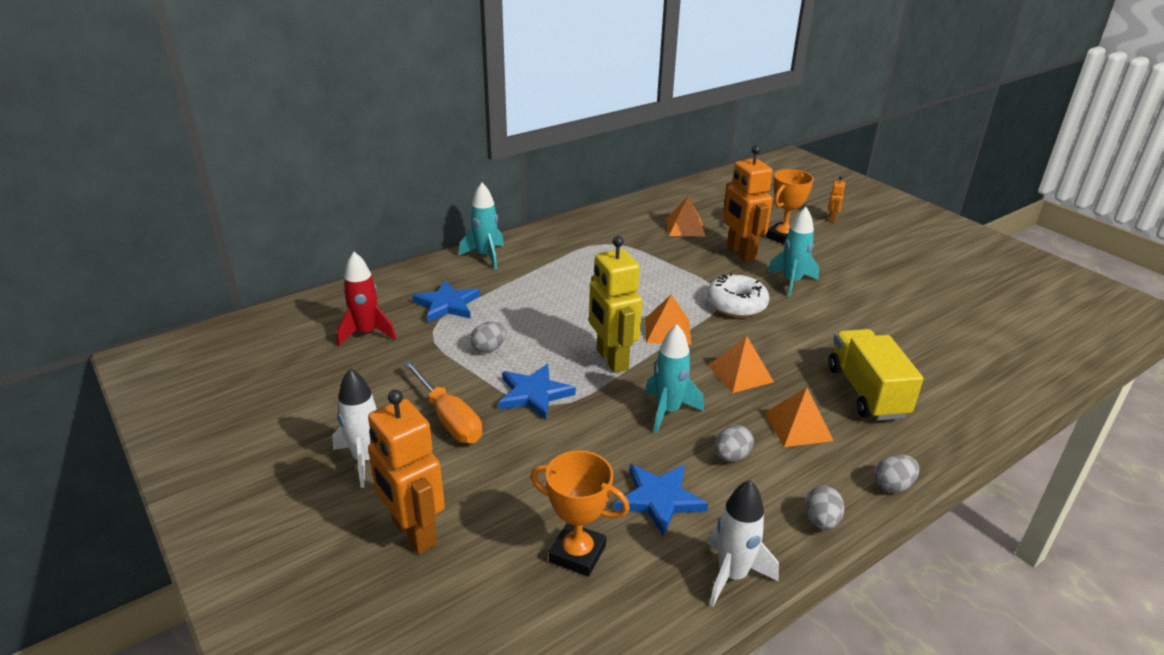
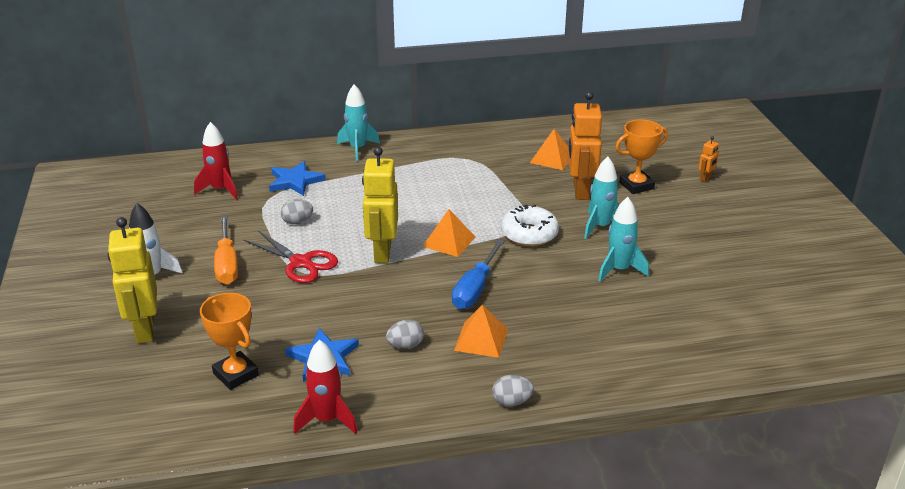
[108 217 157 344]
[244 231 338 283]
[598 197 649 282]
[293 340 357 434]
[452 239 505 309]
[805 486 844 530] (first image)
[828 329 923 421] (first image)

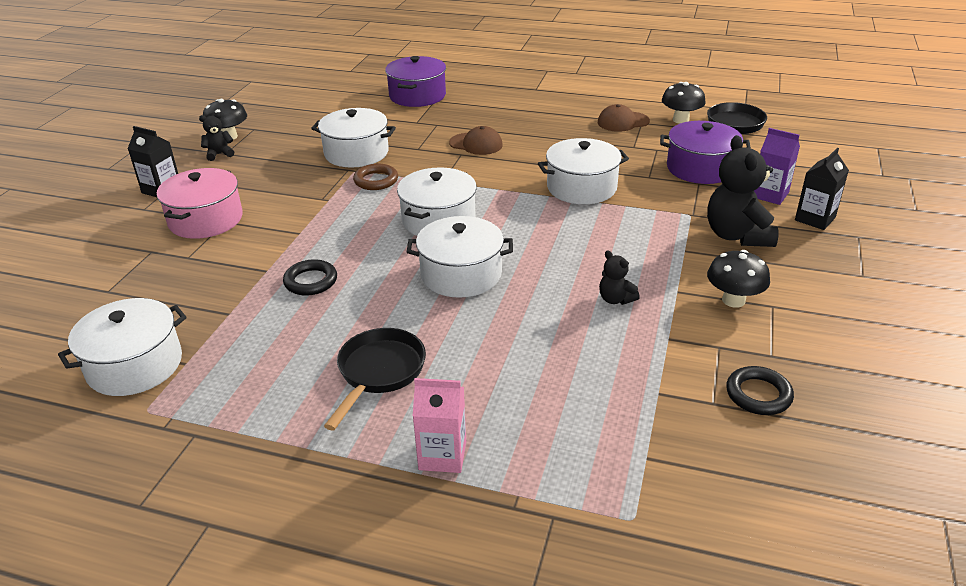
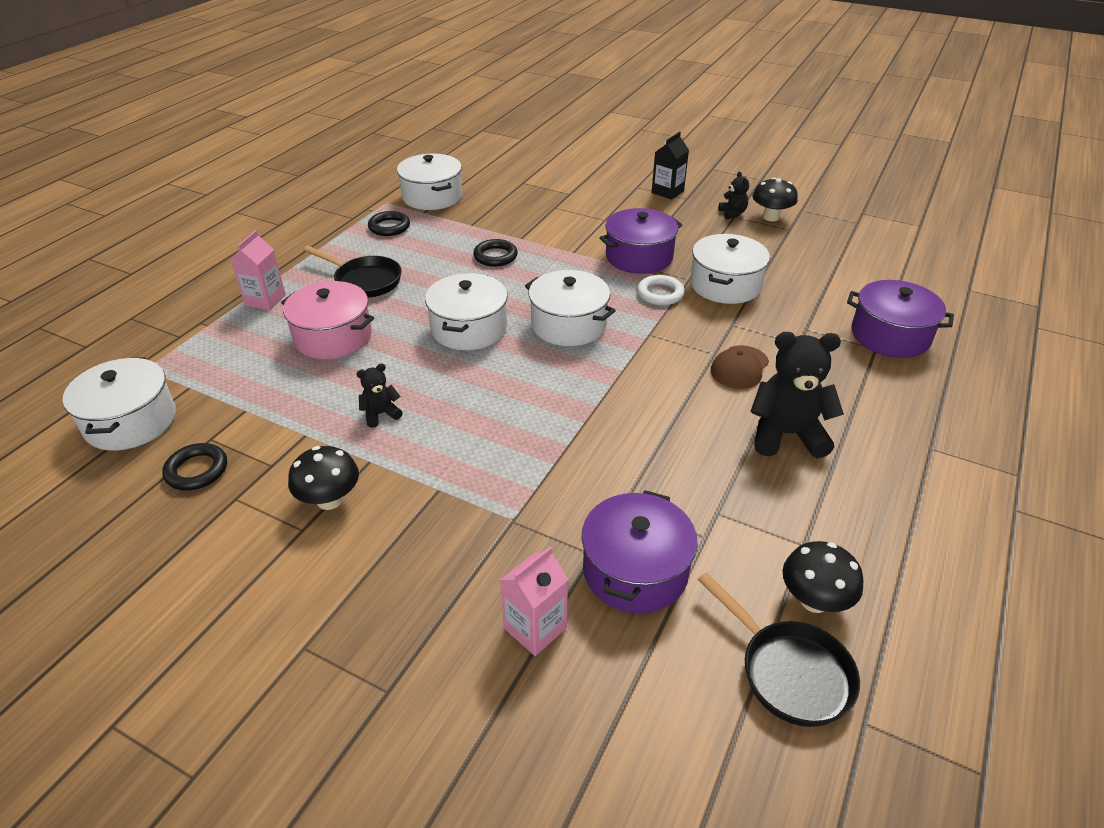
[281 281 374 359]
[637 275 685 305]
[62 357 176 451]
[598 104 650 132] (first image)
[750 332 844 458]
[500 546 568 656]
[795 148 849 230] (first image)
[368 211 410 236]
[599 208 682 274]

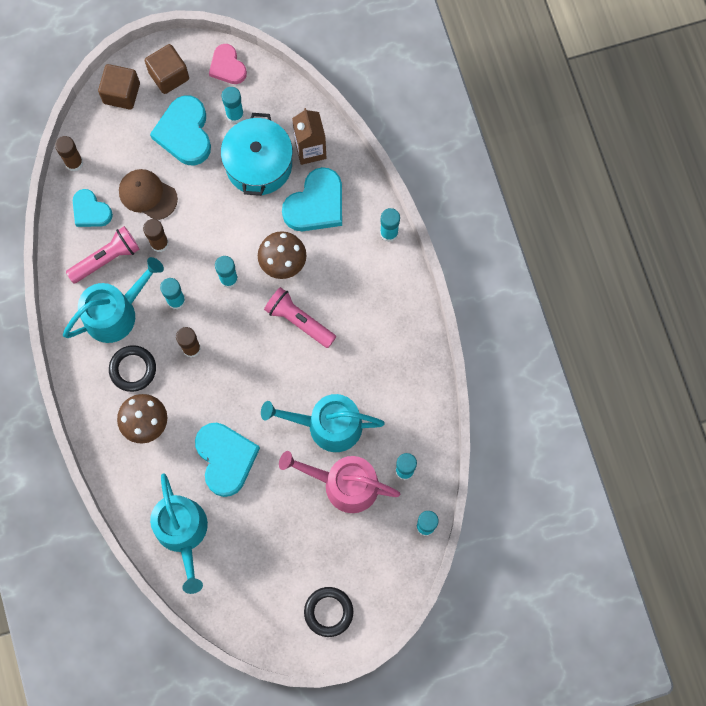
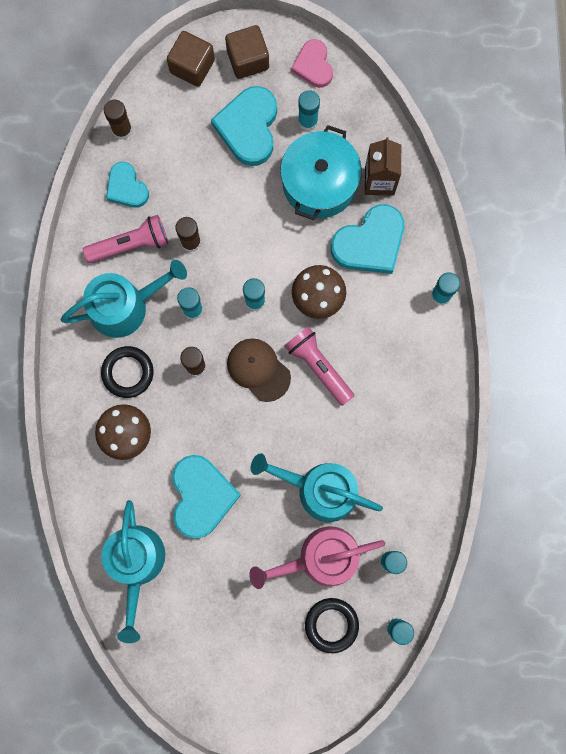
[227 338 291 402]
[249 526 386 589]
[305 598 359 653]

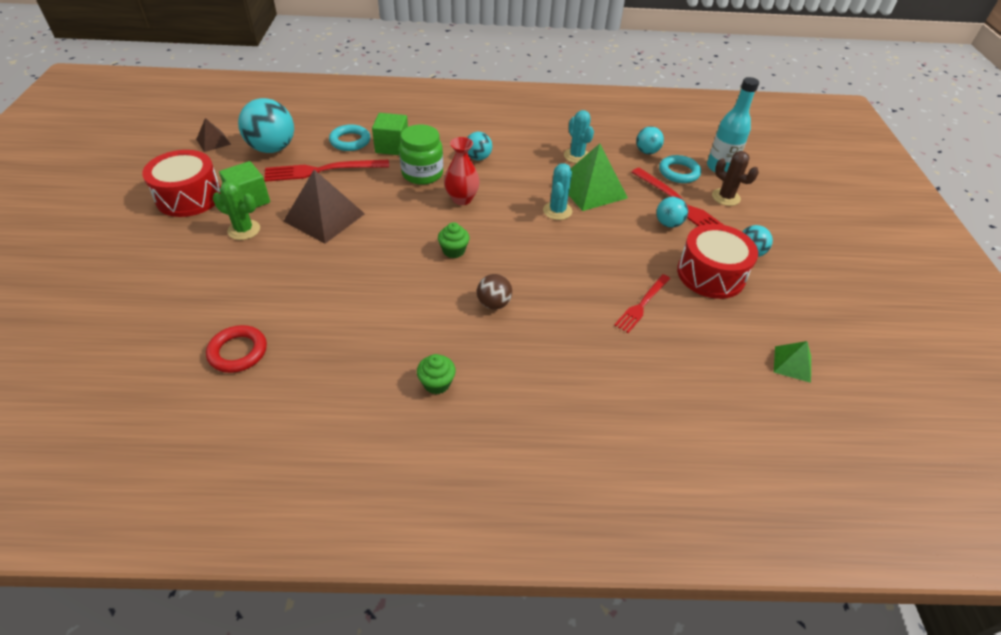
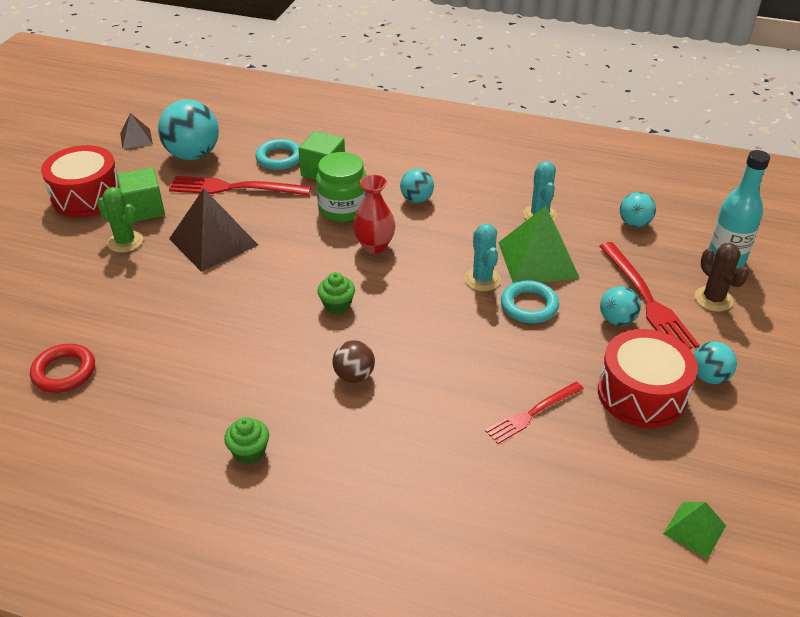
[464 223 501 291]
[501 280 559 323]

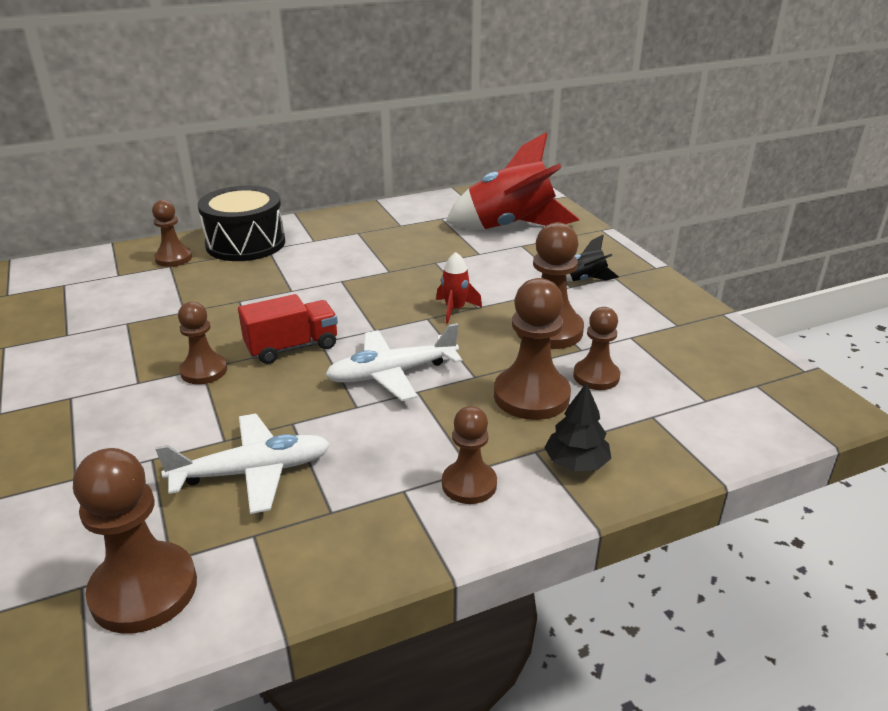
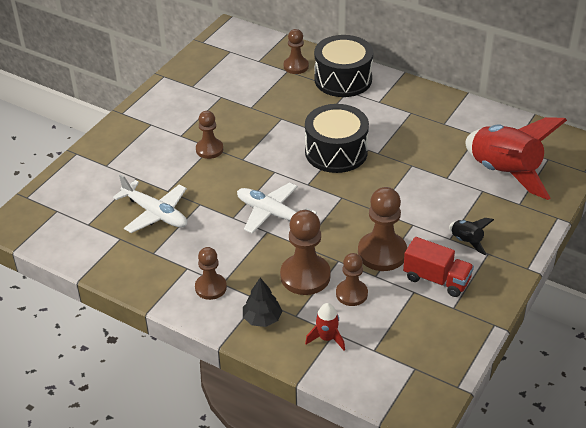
[73 448 197 634] (first image)
[403 237 474 297]
[305 303 345 350]
[305 104 369 173]

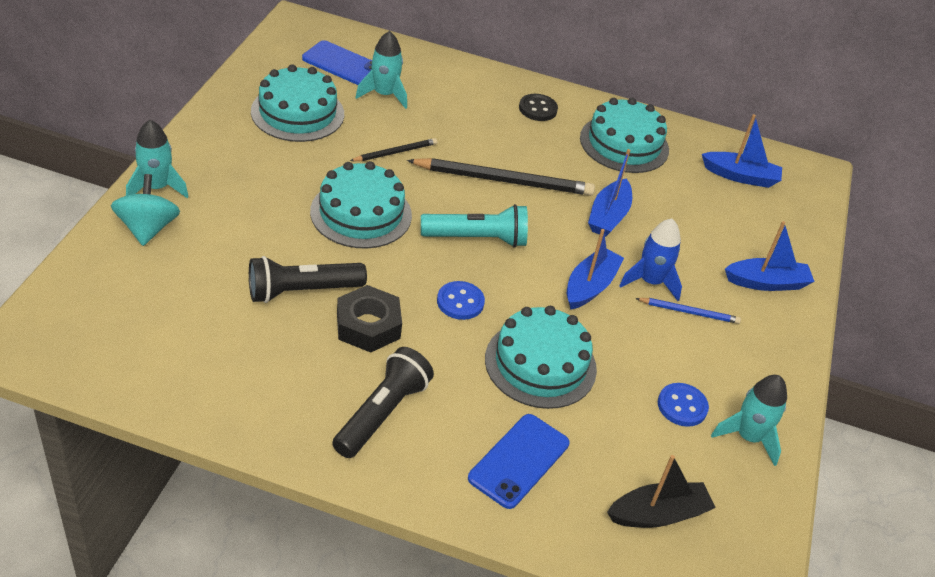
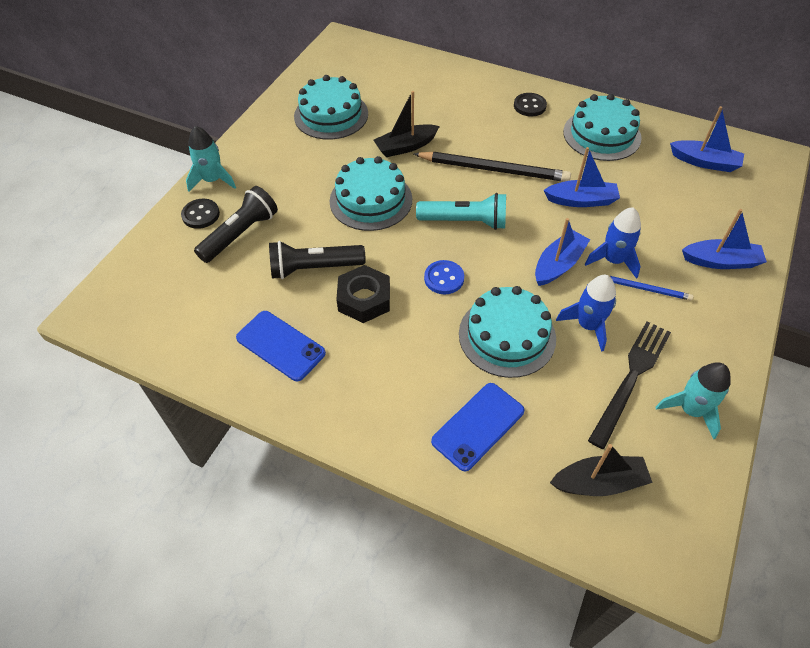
[181 199 220 229]
[236 311 326 381]
[194 186 278 263]
[374 91 440 157]
[355 31 407 109] (first image)
[544 147 620 207]
[588 321 671 449]
[556 275 616 352]

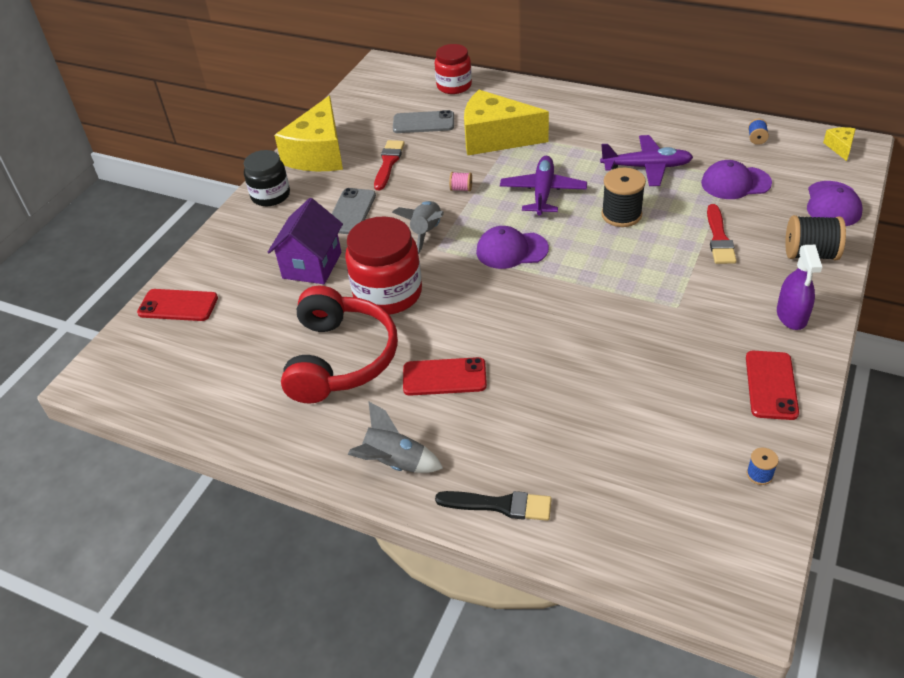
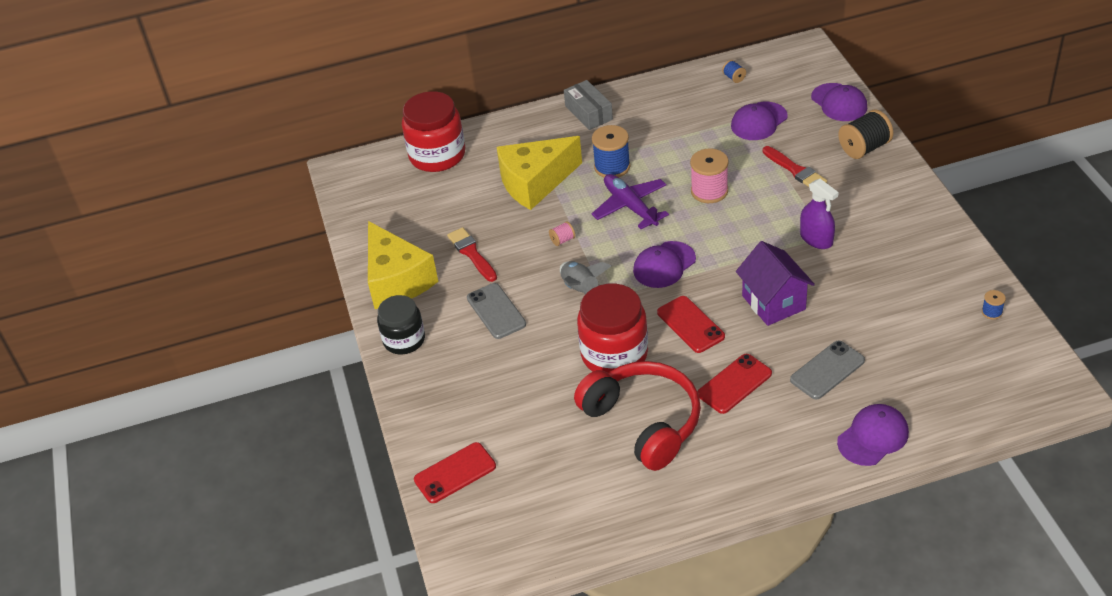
[736 241 815 326]
[348 401 443 473] (first image)
[790 340 865 400]
[402 91 465 172]
[837 404 909 466]
[600 135 693 186] (first image)
[690 149 728 203]
[657 296 725 353]
[800 179 839 249]
[823 127 856 161] (first image)
[564 80 613 130]
[592 125 630 177]

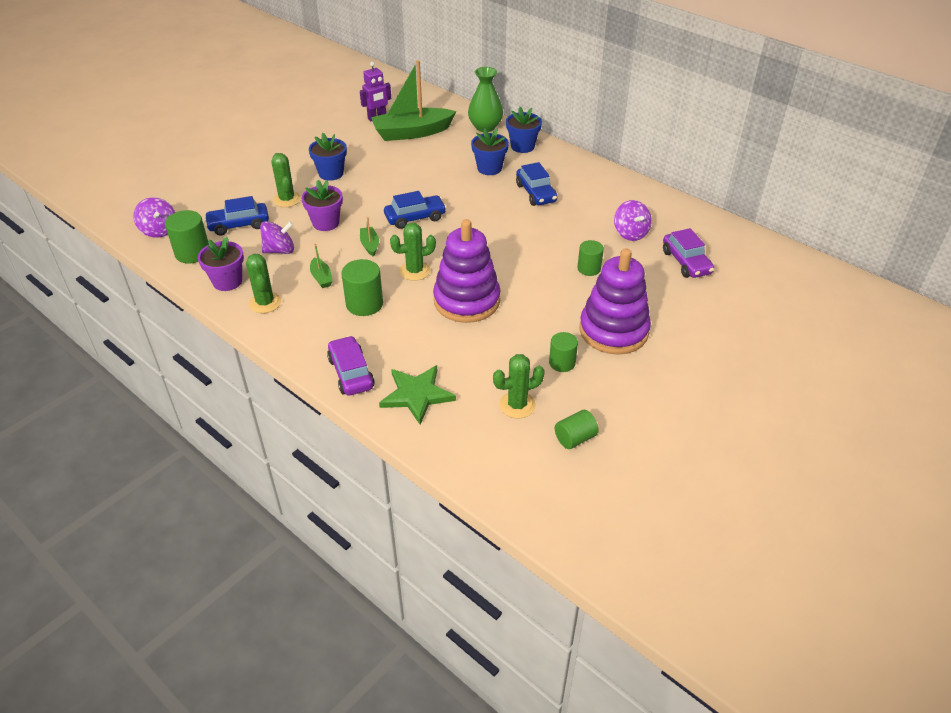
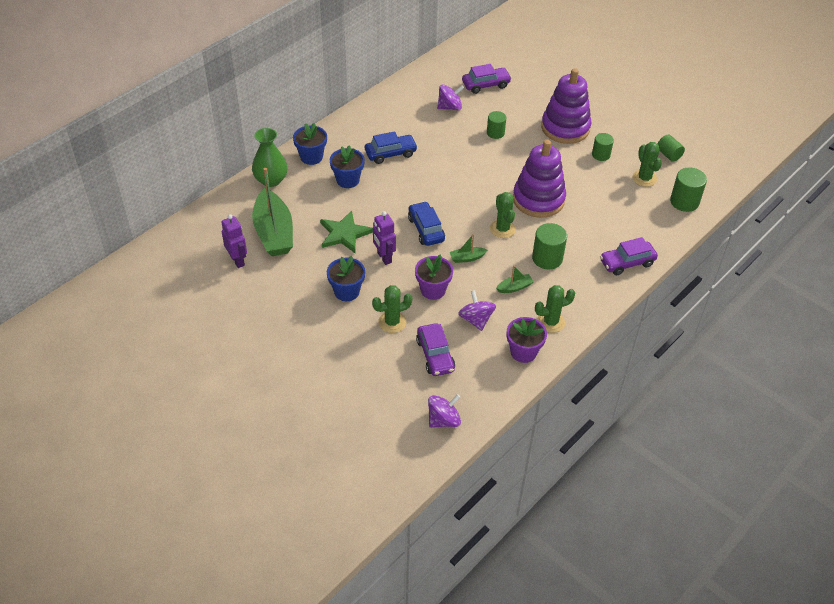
[670 167 707 212]
[416 323 455 376]
[320 210 373 253]
[373 211 396 265]

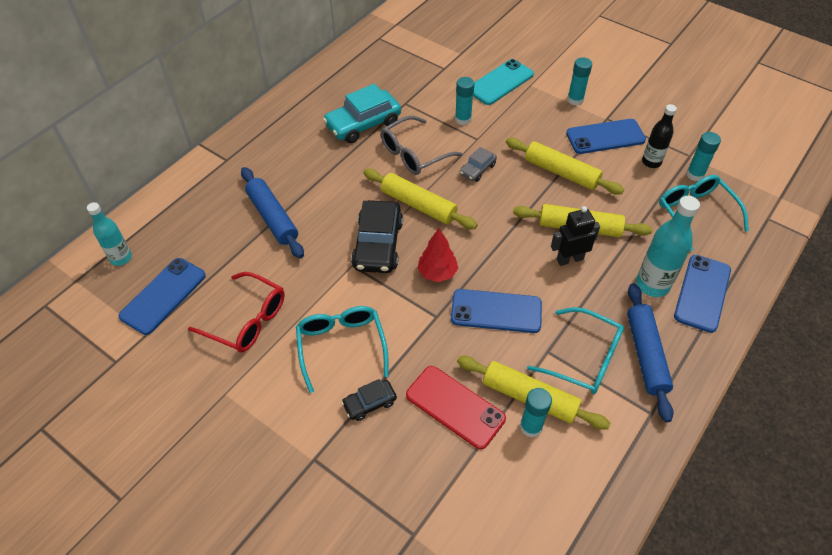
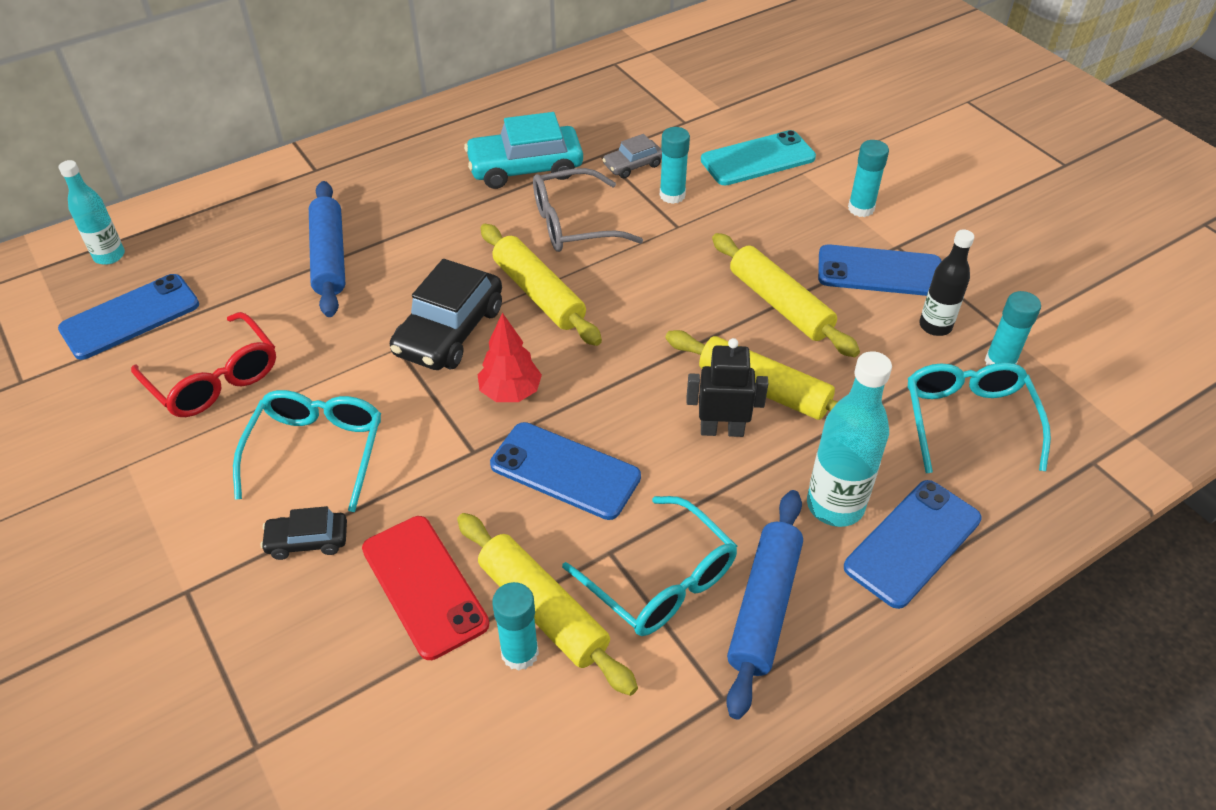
[602 134 662 178]

